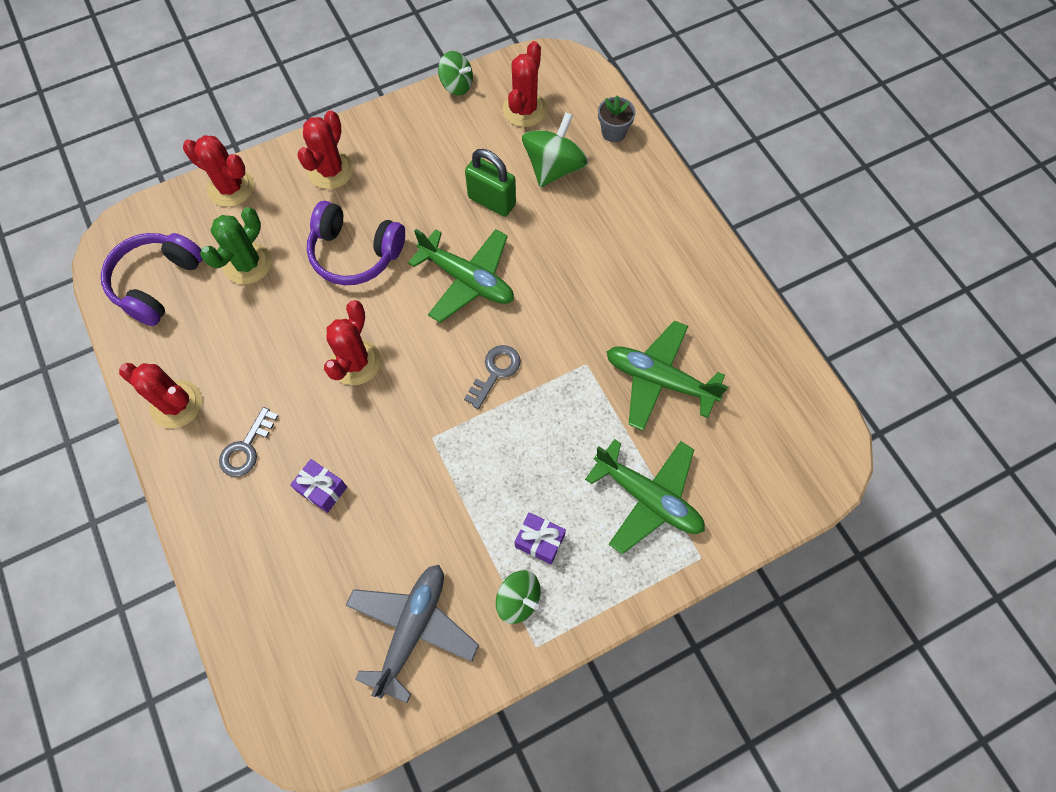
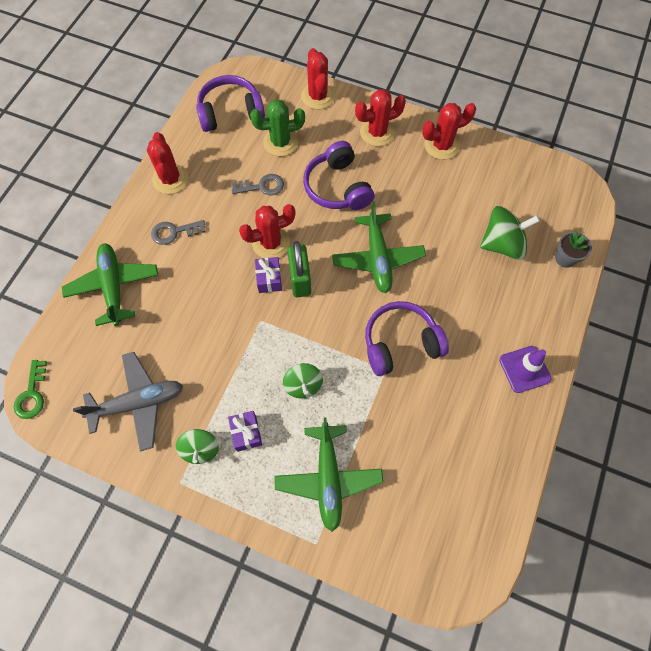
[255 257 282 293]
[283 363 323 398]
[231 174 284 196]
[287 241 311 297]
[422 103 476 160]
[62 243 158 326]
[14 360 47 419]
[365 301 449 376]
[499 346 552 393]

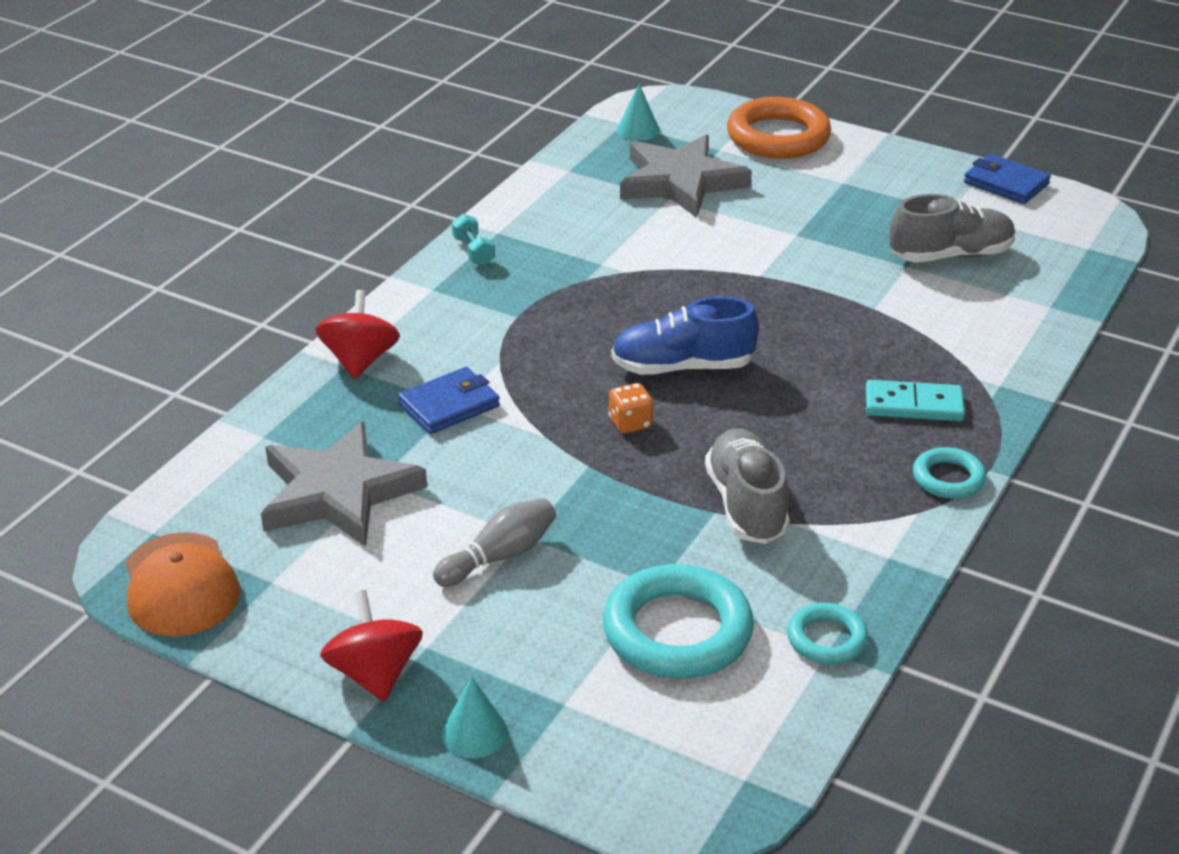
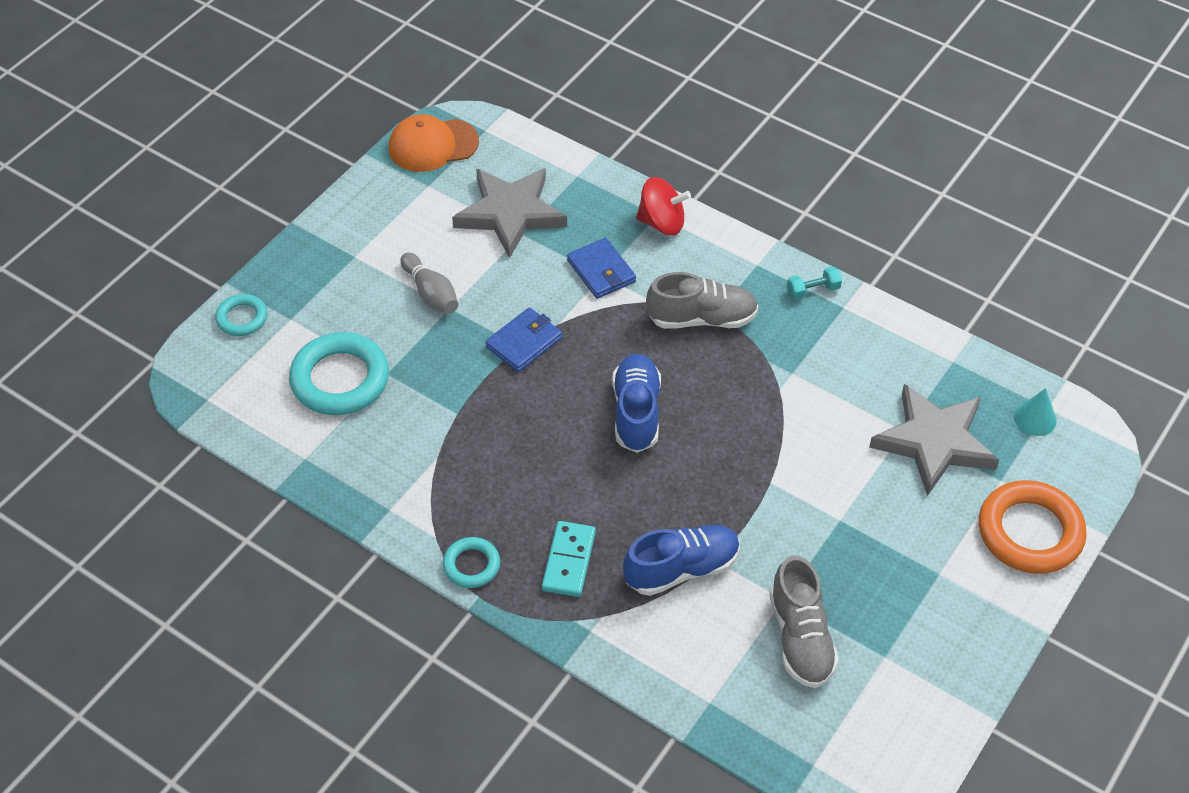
[320 590 423 702] (first image)
[442 677 508 758] (first image)
[609 383 653 433] (first image)
[646 272 758 329]
[215 294 267 336]
[485 307 562 372]
[623 525 740 596]

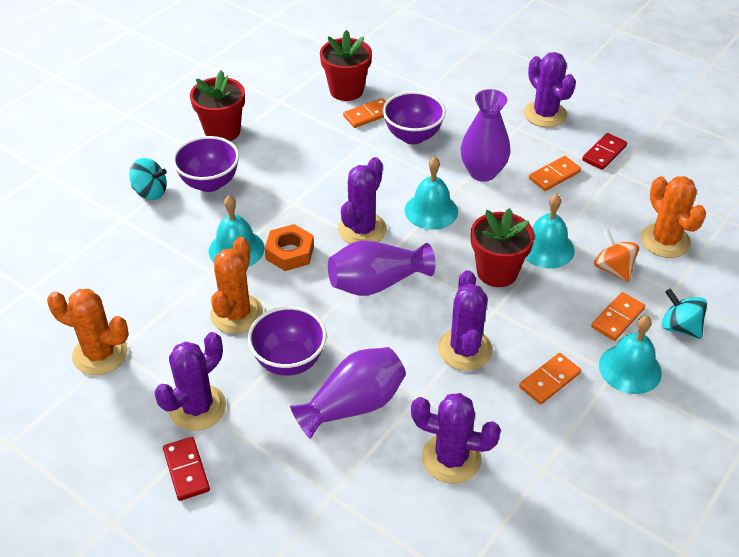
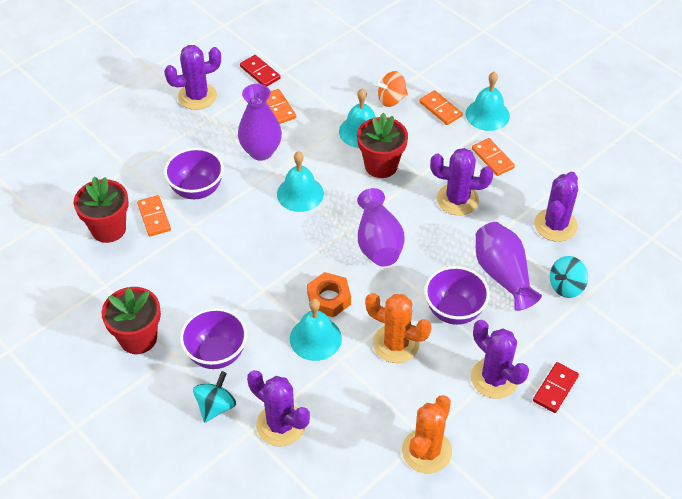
[533 362 579 413]
[247 370 310 446]
[641 176 706 258] (first image)
[550 256 588 298]

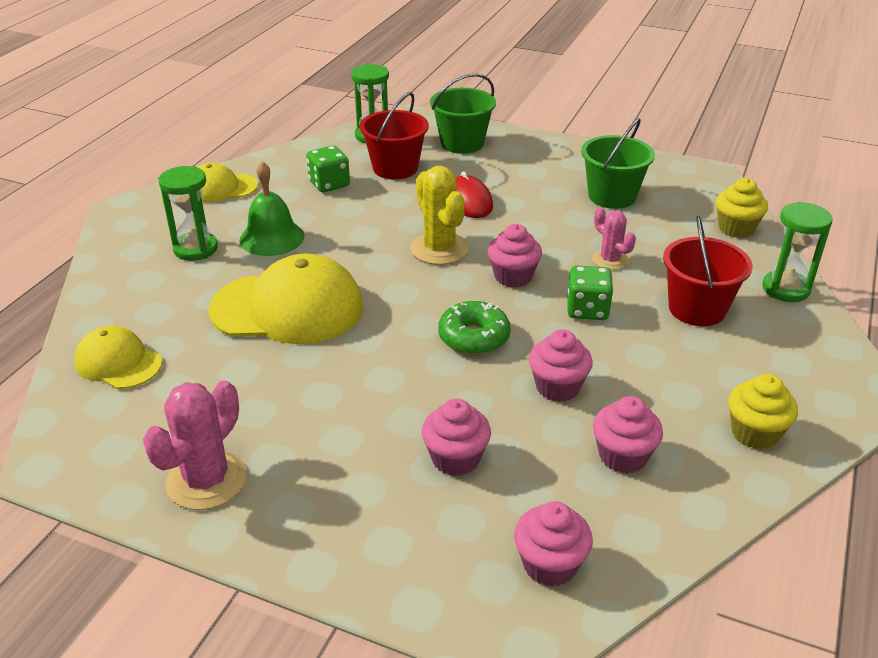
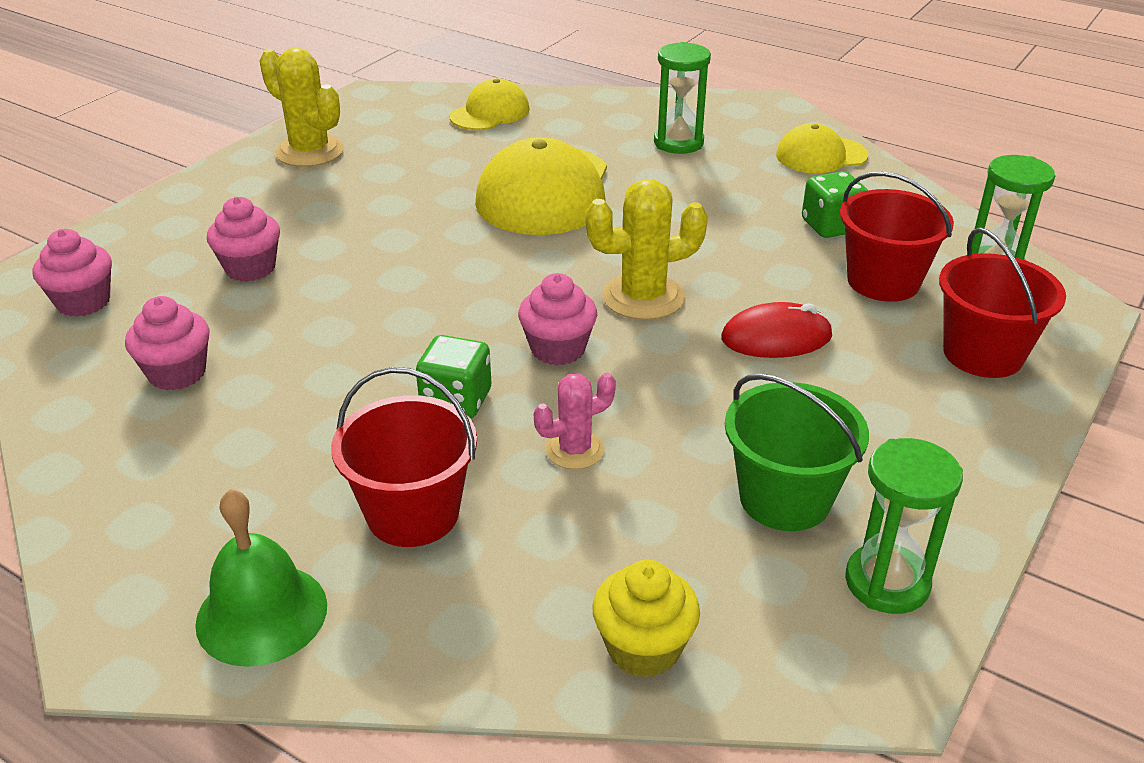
[260 48 344 167]
[776 123 868 173]
[195 489 327 667]
[939 227 1066 378]
[438 301 511 355] (first image)
[529 329 593 402] (first image)
[728 374 798 449] (first image)
[845 438 963 614]

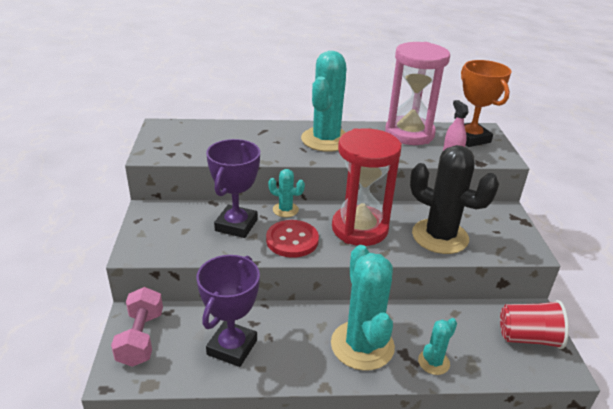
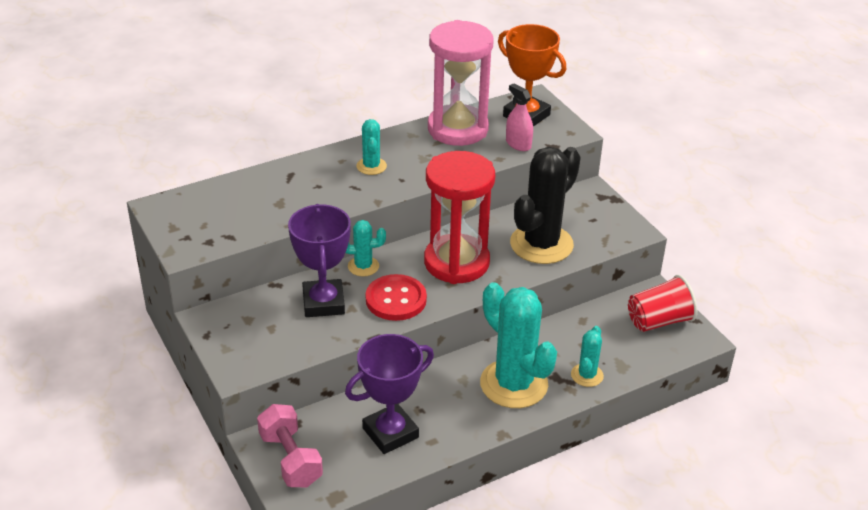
[345 334 434 454]
[356 119 387 175]
[510 147 581 264]

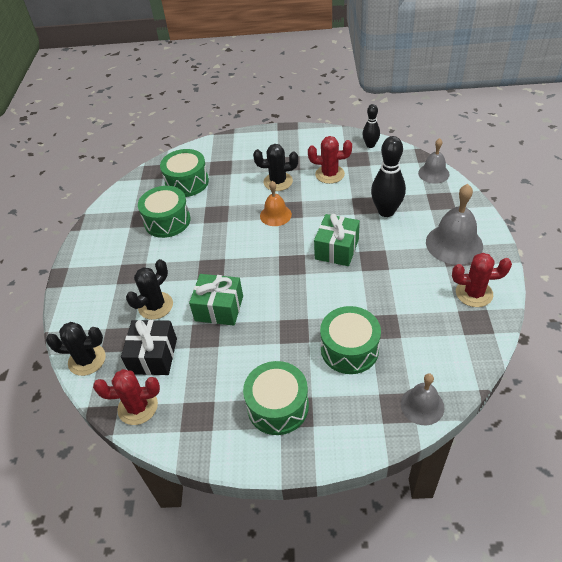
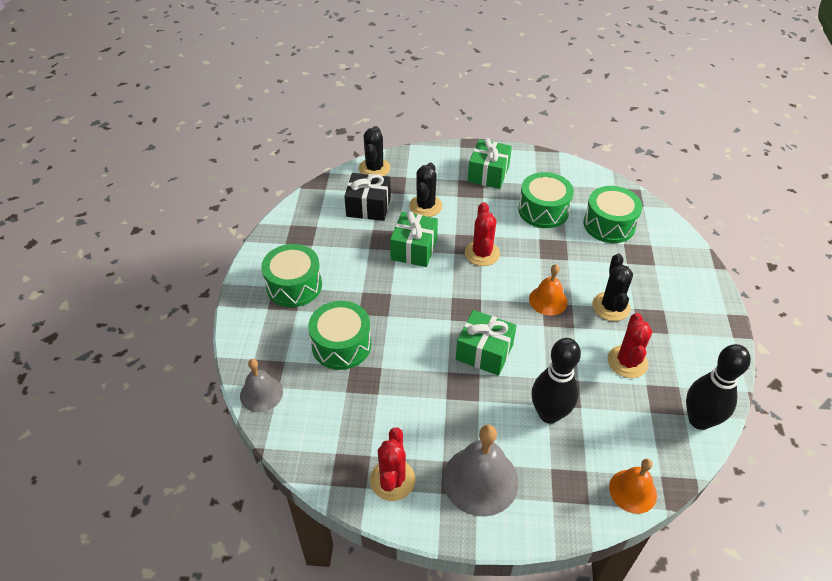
[465 202 500 266]
[409 162 442 217]
[686 344 751 430]
[609 459 657 514]
[468 138 512 189]

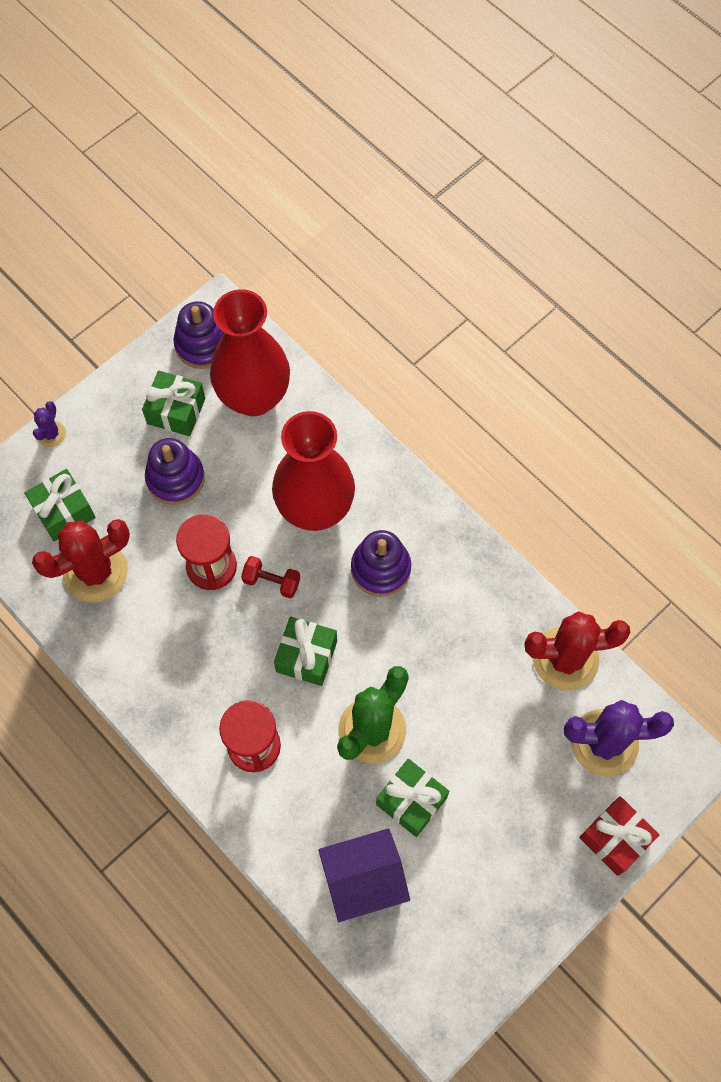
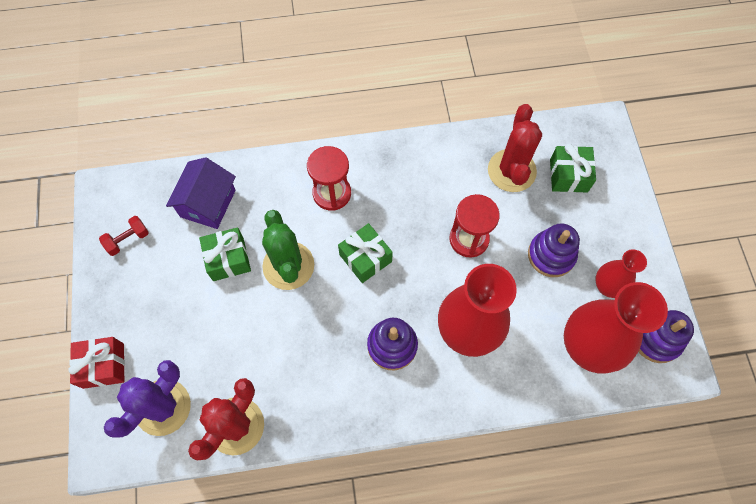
[33 401 66 447] (first image)
[595 249 647 298]
[99 216 149 256]

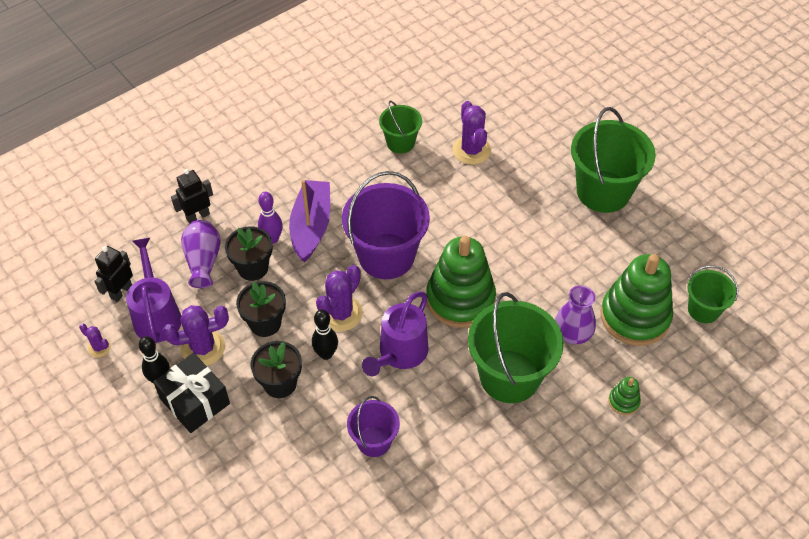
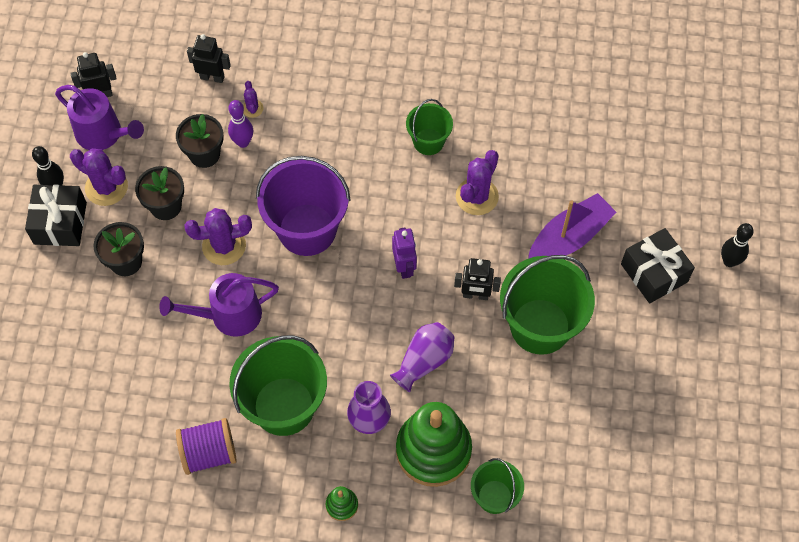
[243 81 263 118]
[55 85 144 150]
[390 322 454 392]
[528 193 617 259]
[721 223 754 267]
[347 396 400 457] (first image)
[426 236 496 328] (first image)
[176 418 237 475]
[392 228 417 279]
[454 258 501 300]
[621 228 695 304]

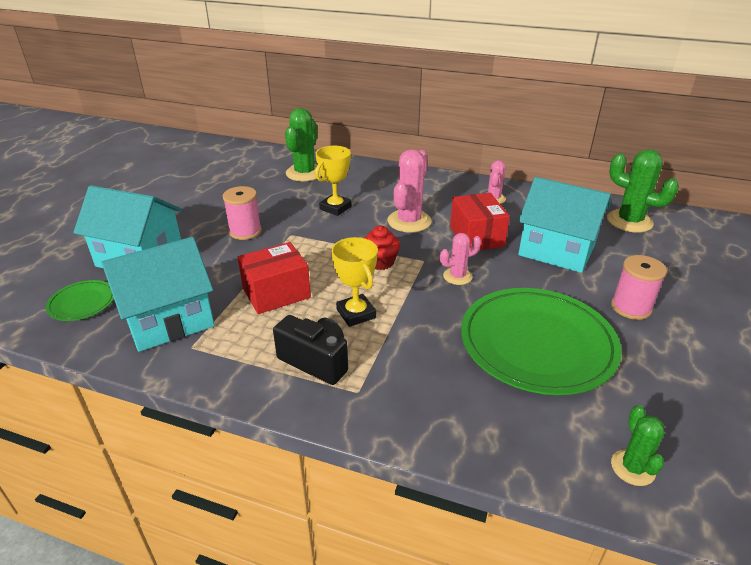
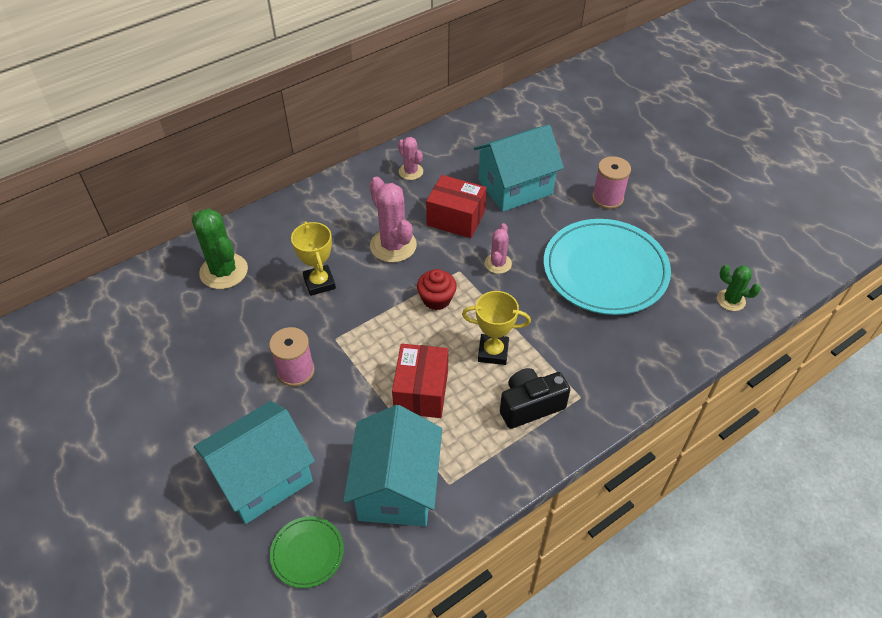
[544 219 671 315]
[607 149 679 233] (first image)

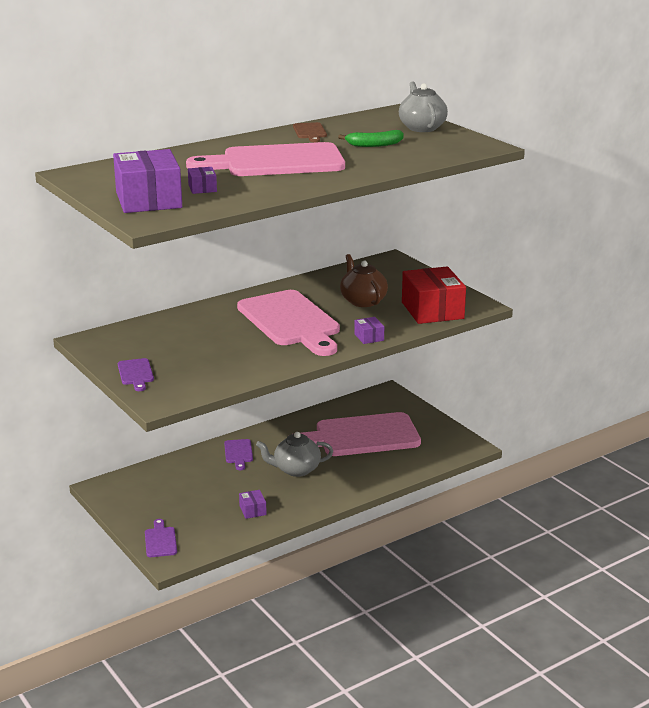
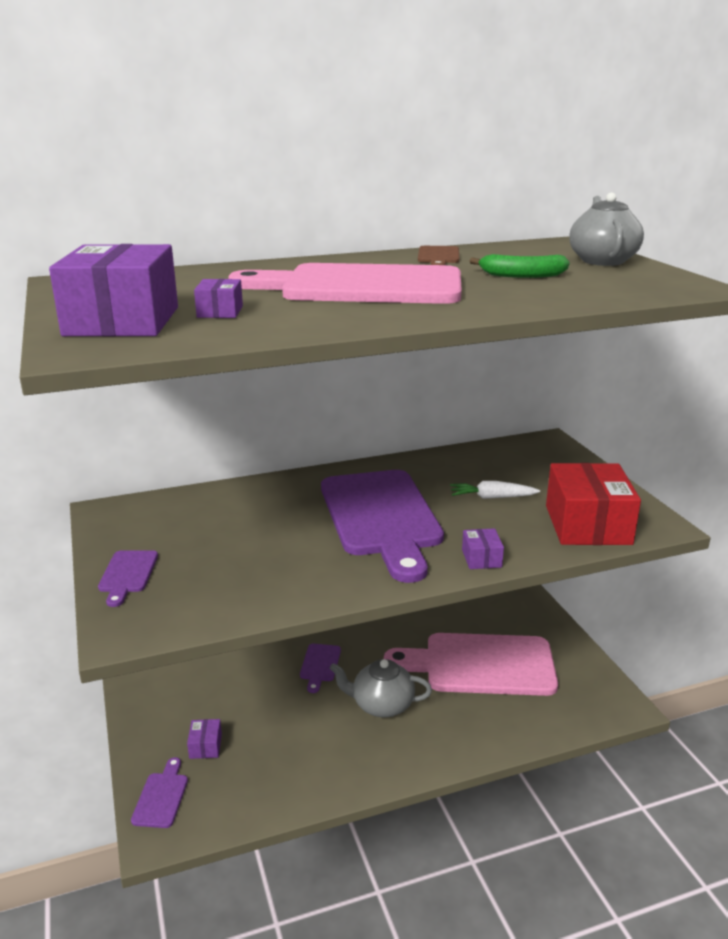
[321 470 444 583]
[187 719 222 759]
[450 481 540 499]

